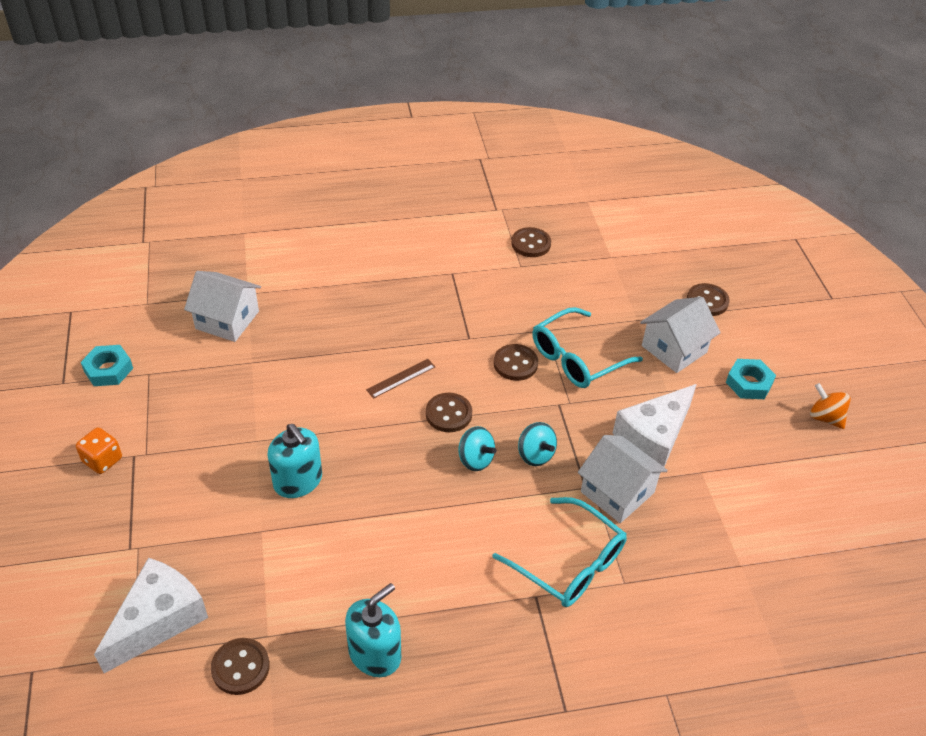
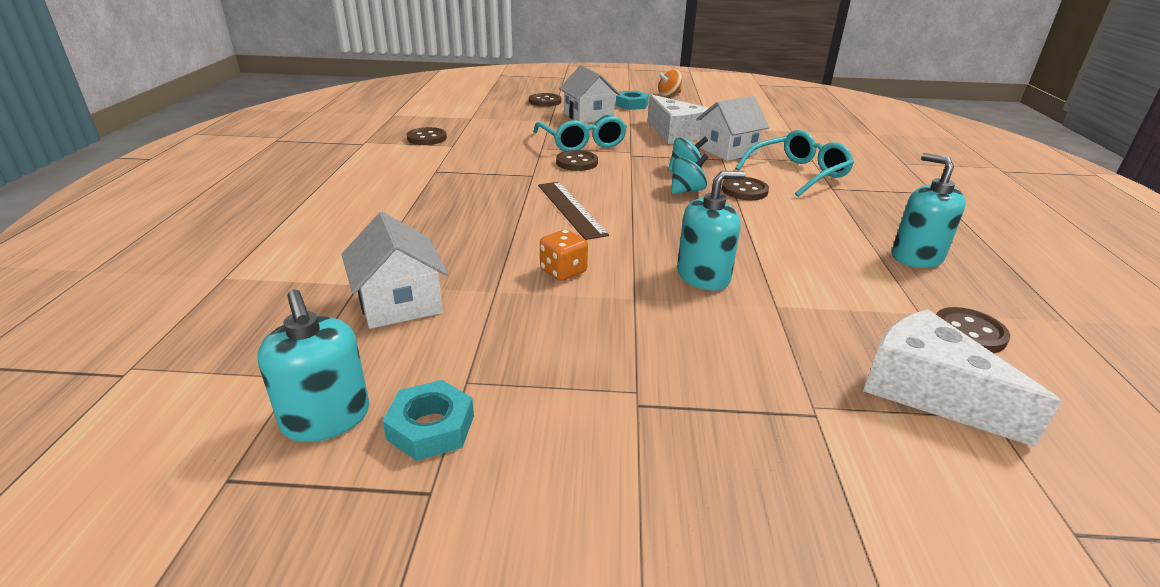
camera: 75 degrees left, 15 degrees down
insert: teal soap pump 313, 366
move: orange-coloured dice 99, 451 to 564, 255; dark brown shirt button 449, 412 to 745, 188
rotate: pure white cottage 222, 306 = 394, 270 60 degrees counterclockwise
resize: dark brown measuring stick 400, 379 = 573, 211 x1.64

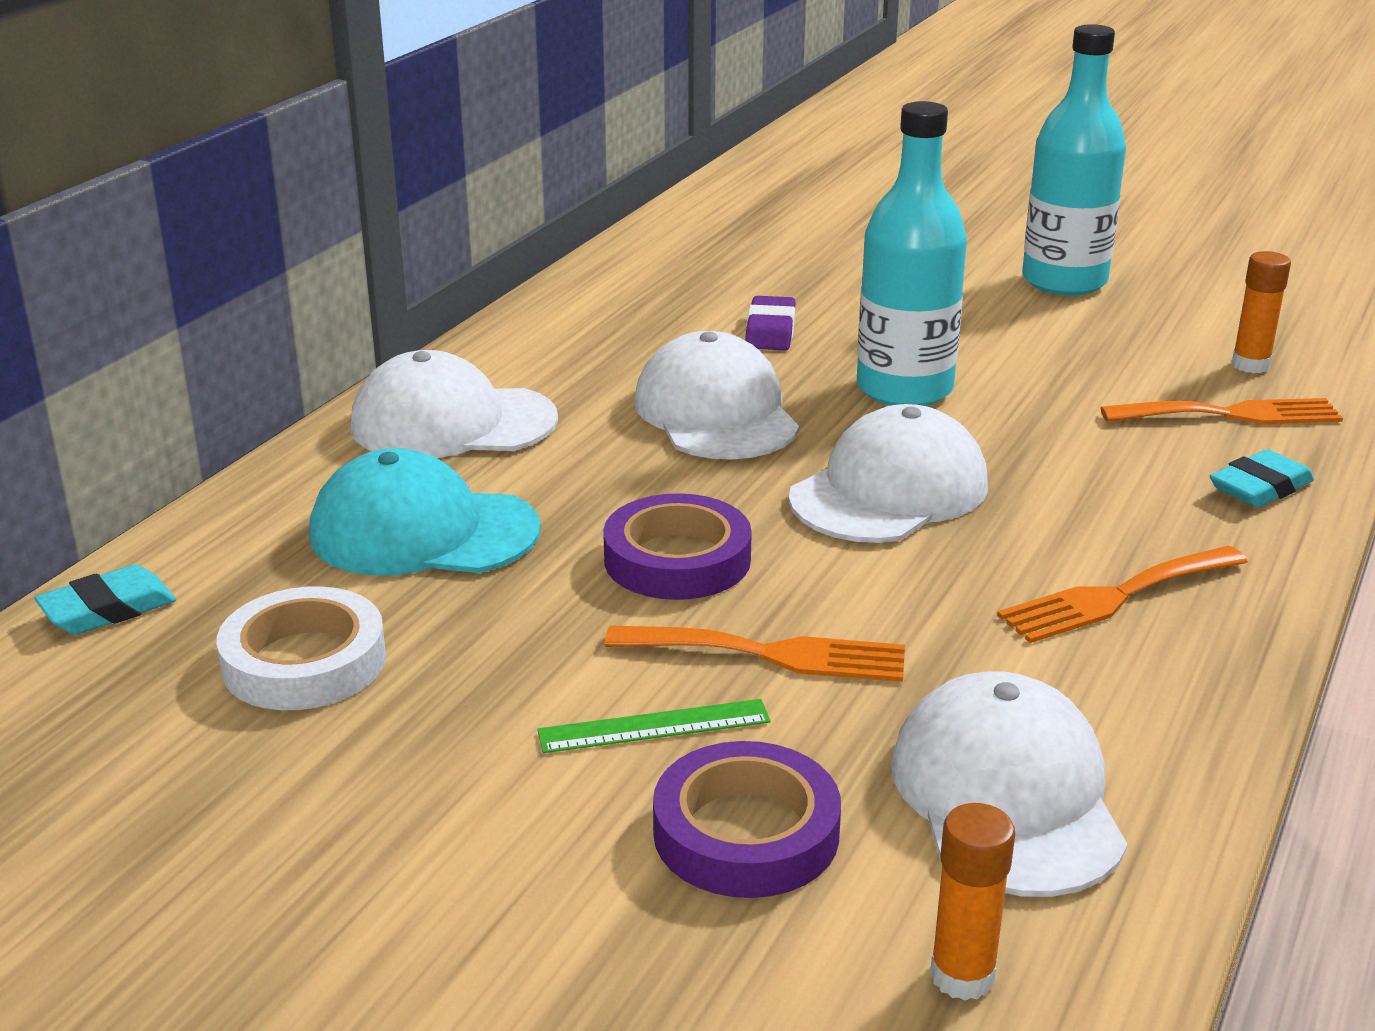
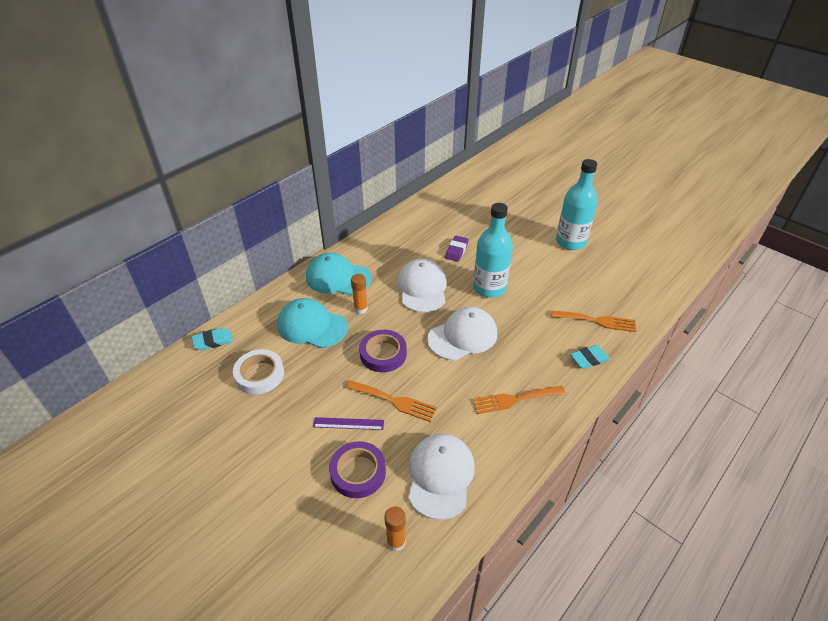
camera: 15 degrees right, 15 degrees up
move: orange-coloured glue 1261, 312 to 359, 294
recolor: pure white peaked cap 454, 404 to teal peaked cap 339, 274; leaf-green measuring stick 654, 726 to royal purple measuring stick 348, 423

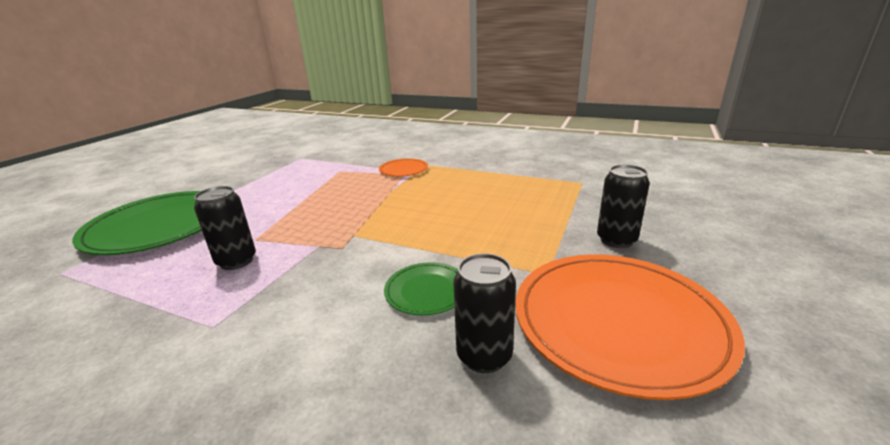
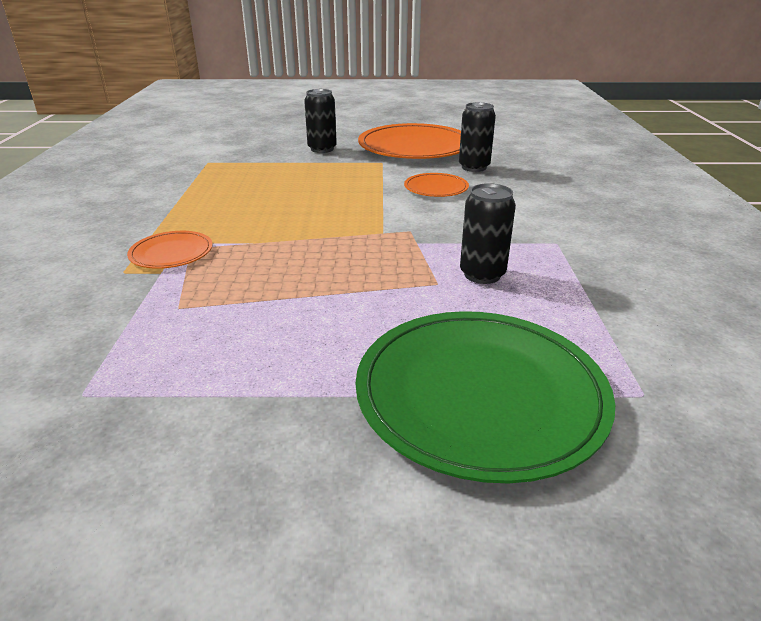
camera: 115 degrees left, 5 degrees up
recolor: leaf-green flat dish 421, 288 to orange-coloured flat dish 436, 185

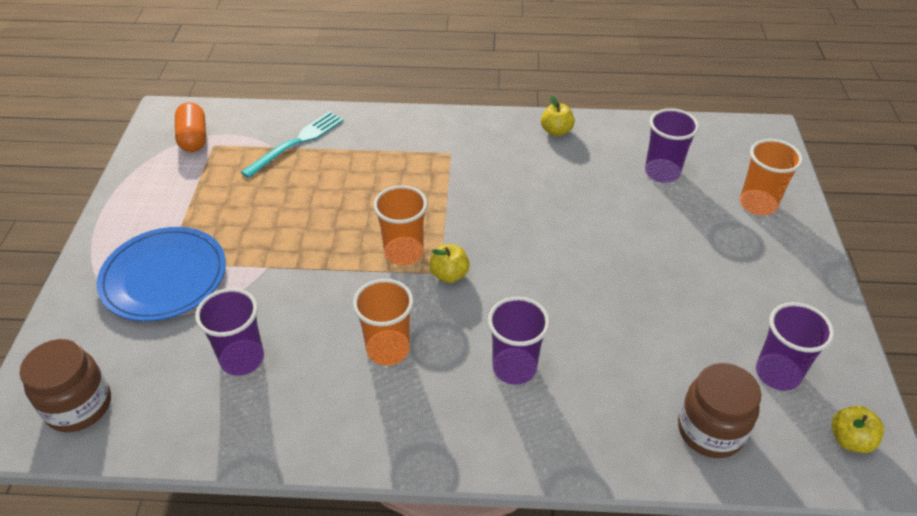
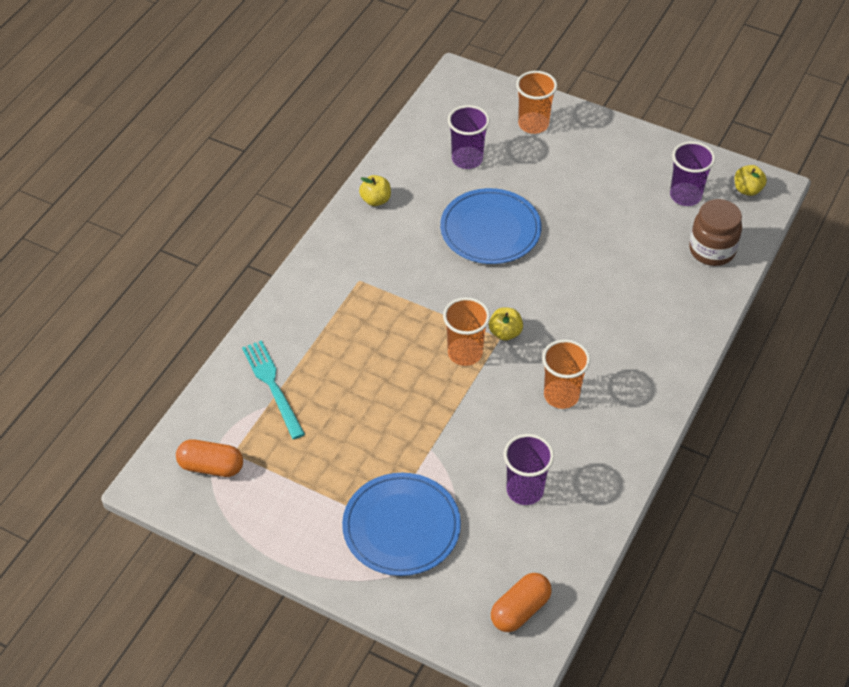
camera: 65 degrees left, 5 degrees up
delete: royal purple tumbler 519, 341
insert: cobalt flat dish 491, 226
replace: dark brown jar 65, 385 to orange-coloured pill shape 521, 602

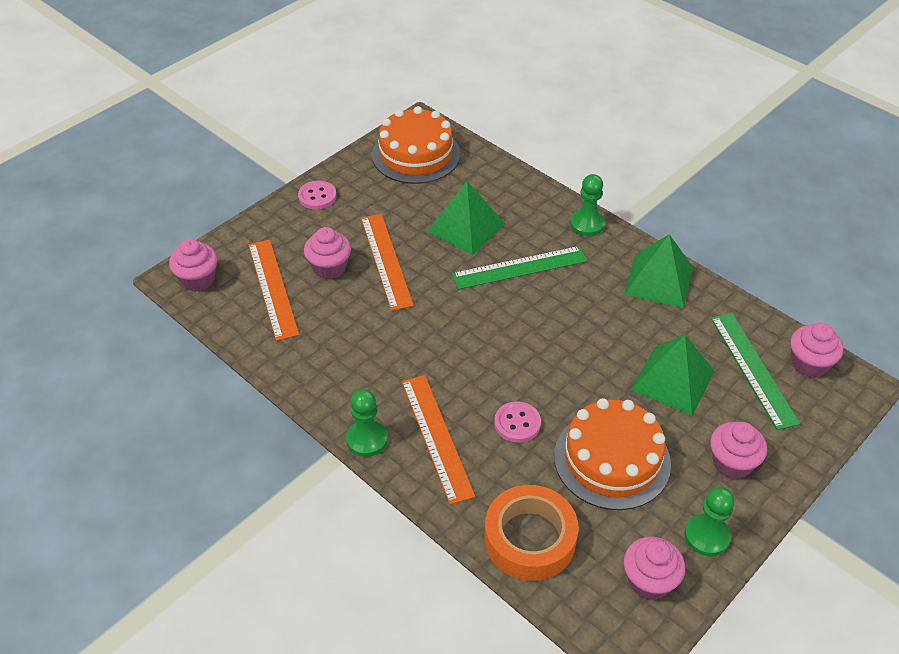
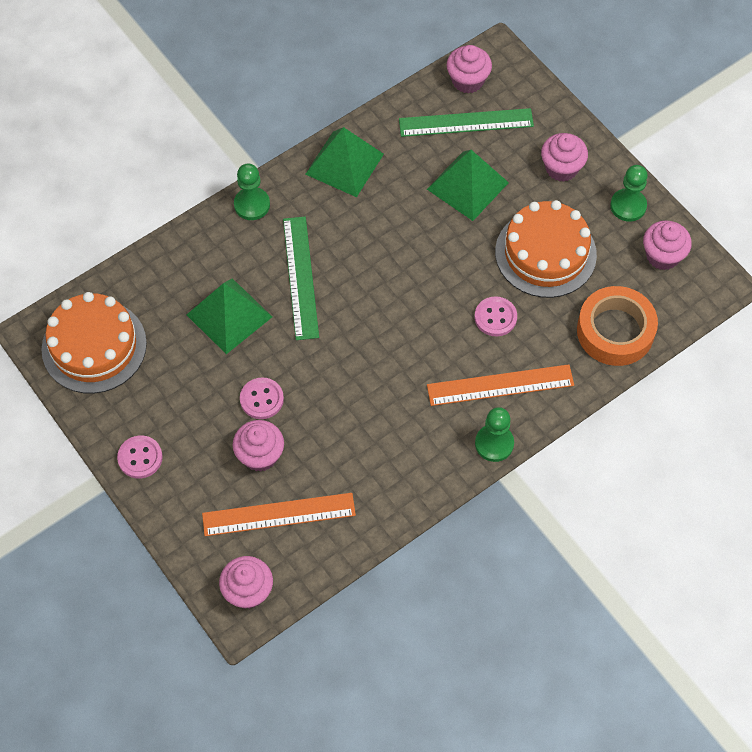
camera: 80 degrees left, 15 degrees up
replace: orange-coloured measuring stick 387, 262 to rosy shirt button 262, 398

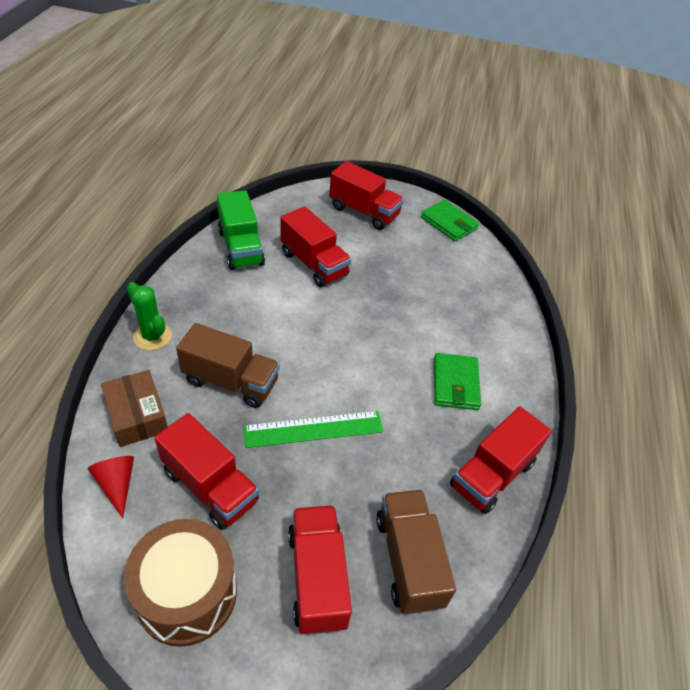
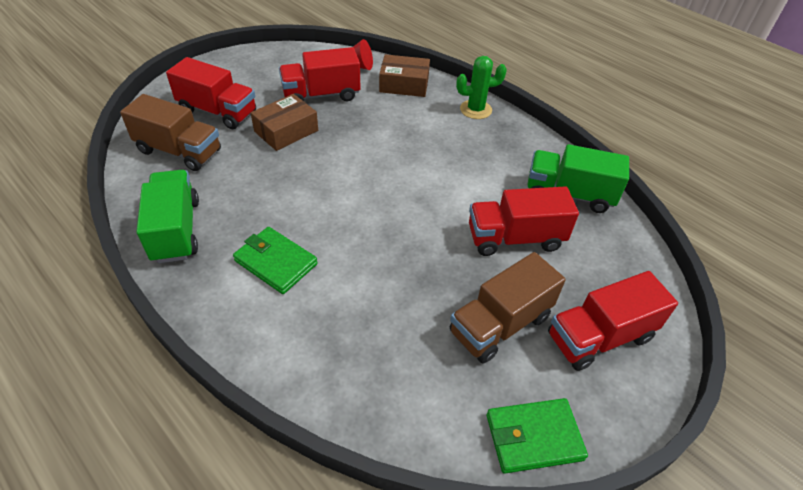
camera: 125 degrees right, 0 degrees up
delete: dark brown snare drum 180, 583; leaf-green measuring stick 313, 429
insert: dark brown parcel 284, 122
move: dark brown truck 228, 365 to 508, 308
recolor: red truck 501, 460 to leaf-green truck 167, 216

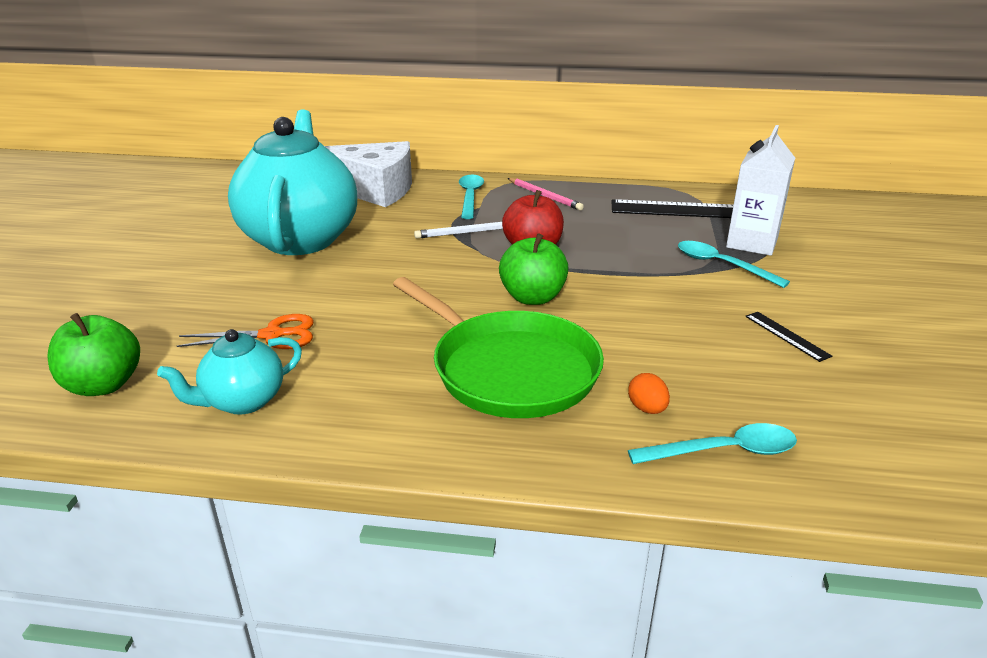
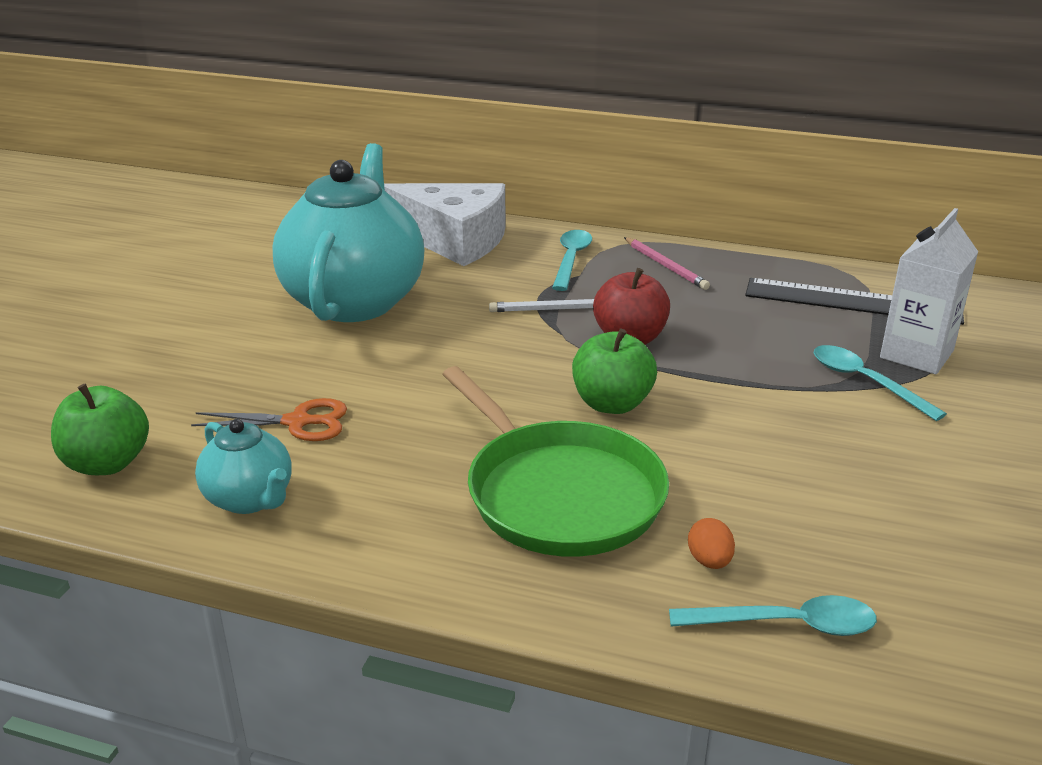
camera: 10 degrees right, 0 degrees up
delete: black measuring stick 788, 337
rotate: teal china teapot 229, 372 = 243, 466 105 degrees counterclockwise

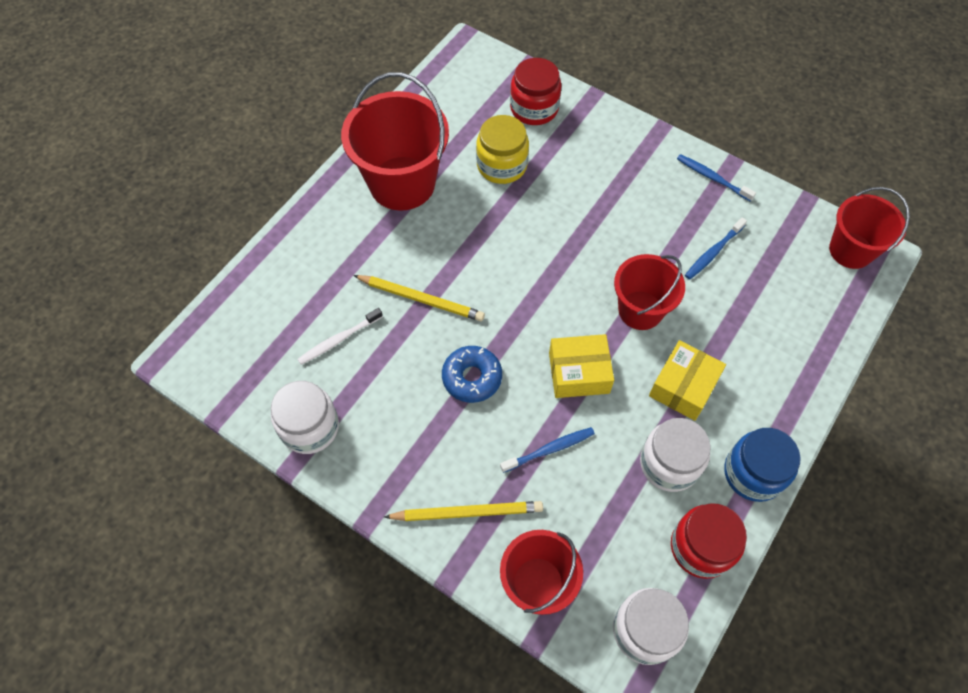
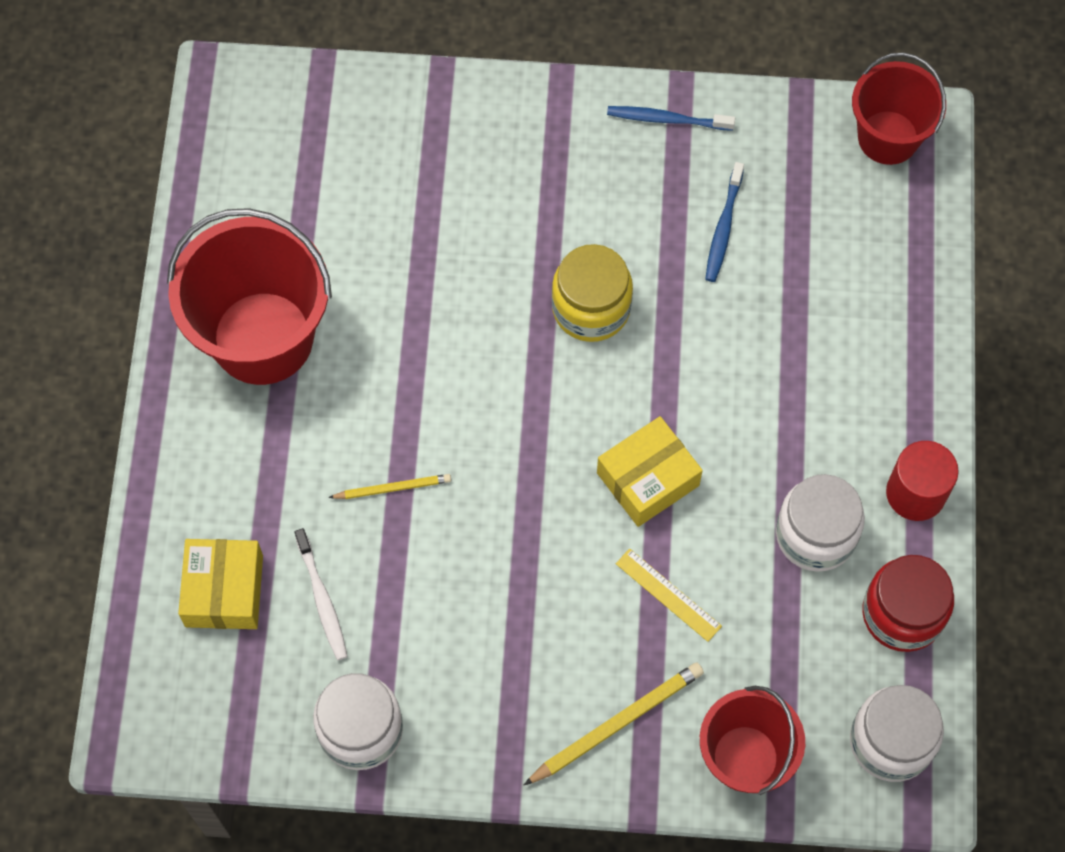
camera: 30 degrees left, 5 degrees up
delete: cobalt donut 472, 374; red jar 536, 91; red bucket 649, 292
move: golden parcel 687, 380 to 220, 584; golden jar 502, 149 to 592, 293
replace: cobalt toothbrush 547, 450 to golden measuring stick 669, 595; cobalt jar 762, 465 to red cylinder 922, 481
rotate: pure white toothbrush 340, 336 = 321, 594 45 degrees counterclockwise
resize: golden wooden pencil 419, 298 = 390, 486 x0.60

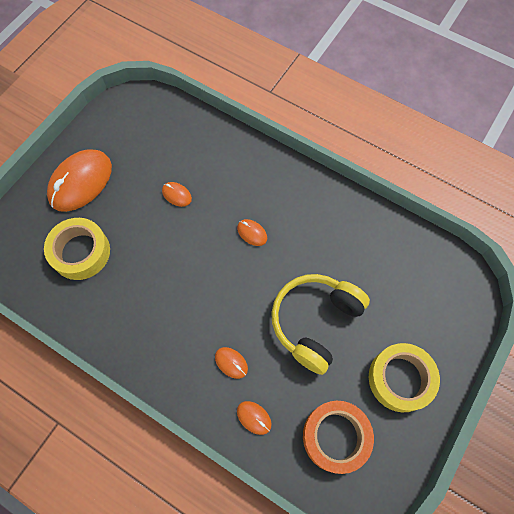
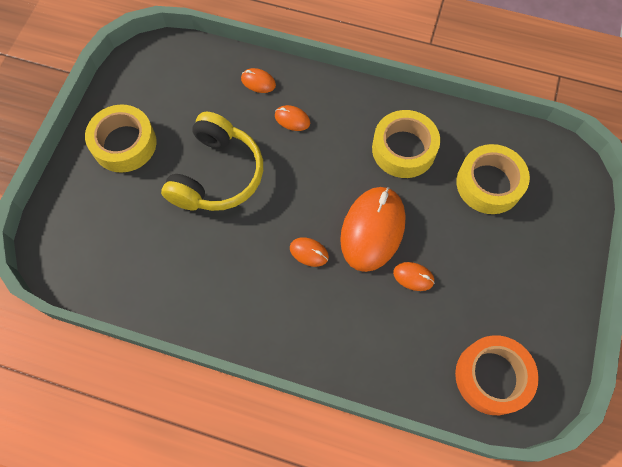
camera: 165 degrees right, 0 degrees up
insert: golden tape 406, 144
move: orange-coloured computer mouse 79, 180 to 372, 229; orange-coloured tape 338, 437 to 497, 375

